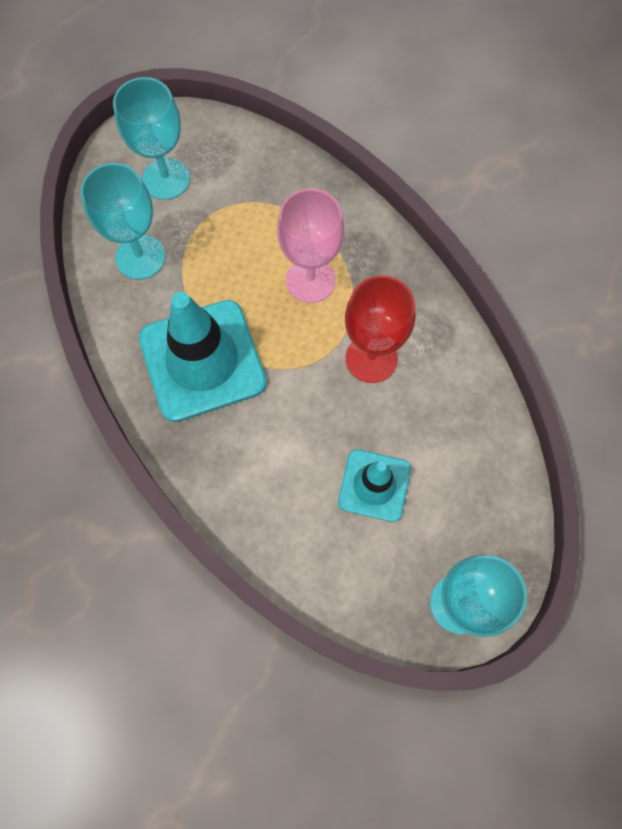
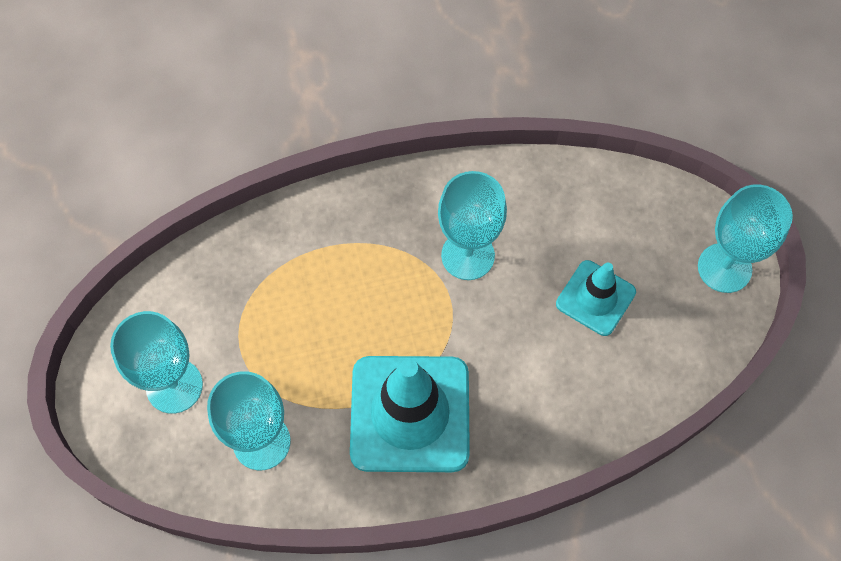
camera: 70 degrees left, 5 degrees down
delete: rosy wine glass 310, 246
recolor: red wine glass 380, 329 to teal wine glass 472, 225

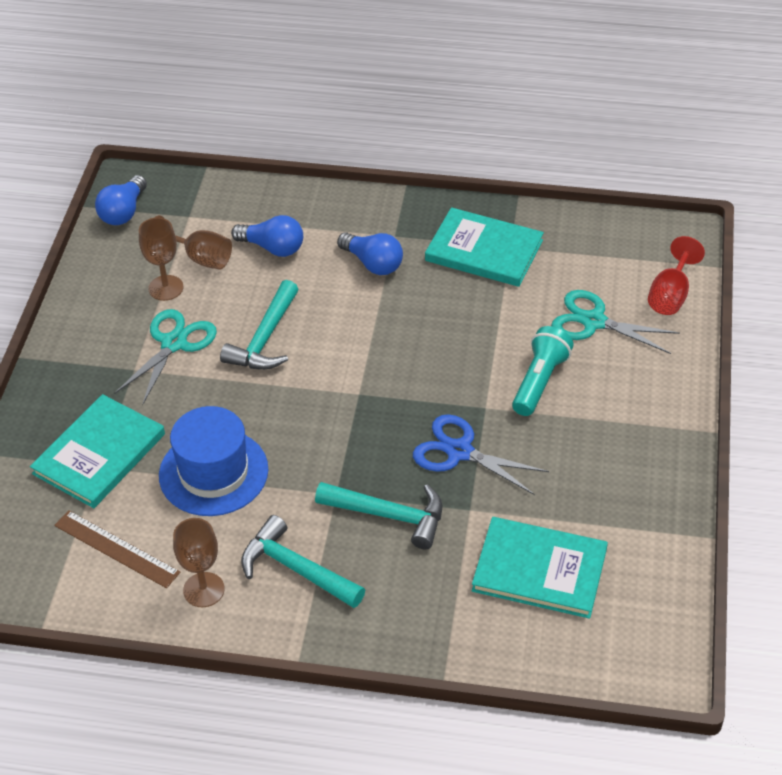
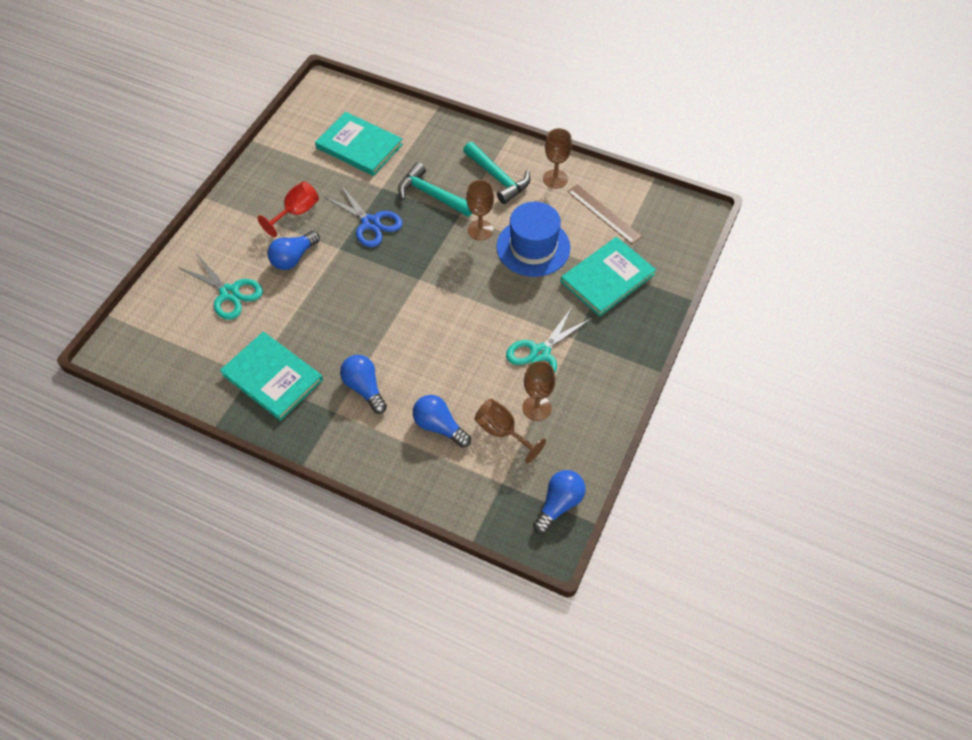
camera: 165 degrees left, 10 degrees up
delete: teal claw hammer 259, 325
insert: dark brown wine glass 480, 210
move: red wine glass 676, 275 to 288, 209
replace: teal pocket torch 543, 371 to cobalt lightbulb 294, 250

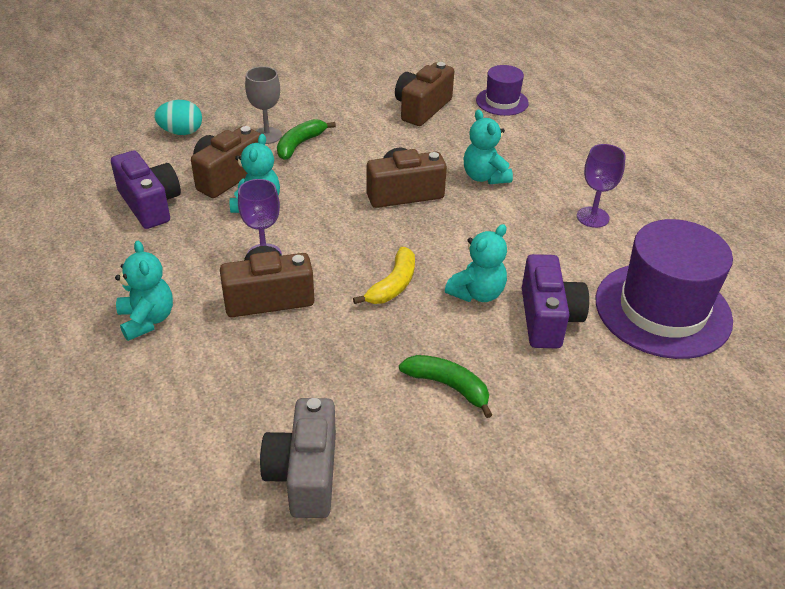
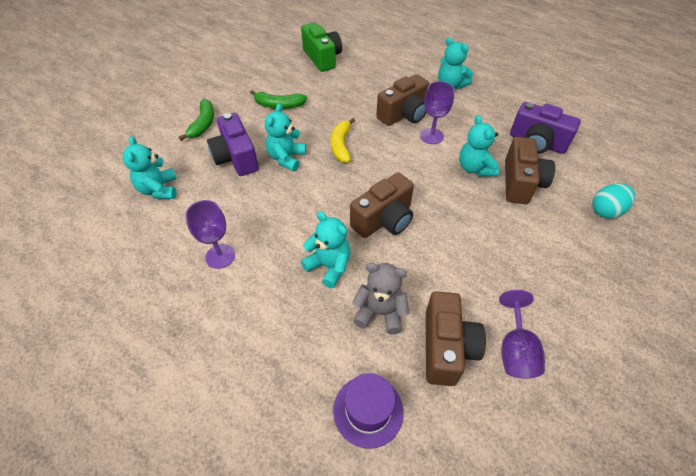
camera: 155 degrees right, 10 degrees up
delete: gray wine glass 263, 105
insert: gray teddy 380, 298; royal purple wine glass 522, 334
move: leaf-green banana fruit 306, 139 to 196, 120
replace: royal purple tall hat 664, 289 to teal teddy 150, 167
recolor: gray camera 298, 458 to leaf-green camera 321, 47

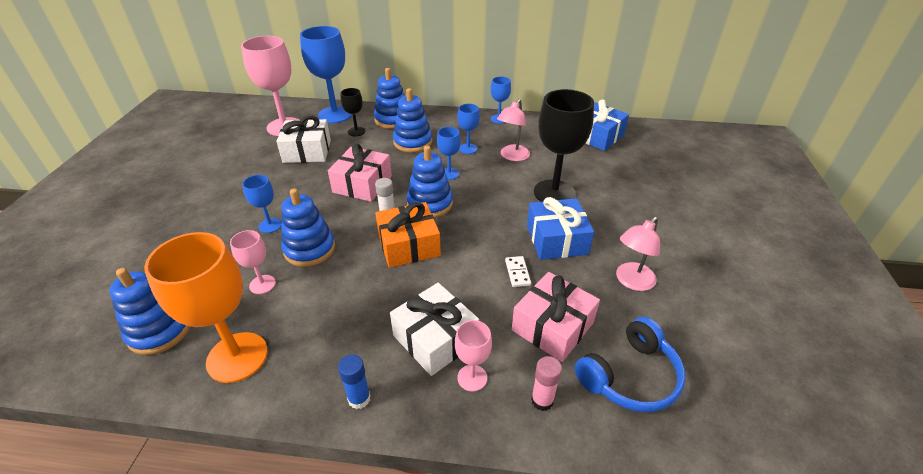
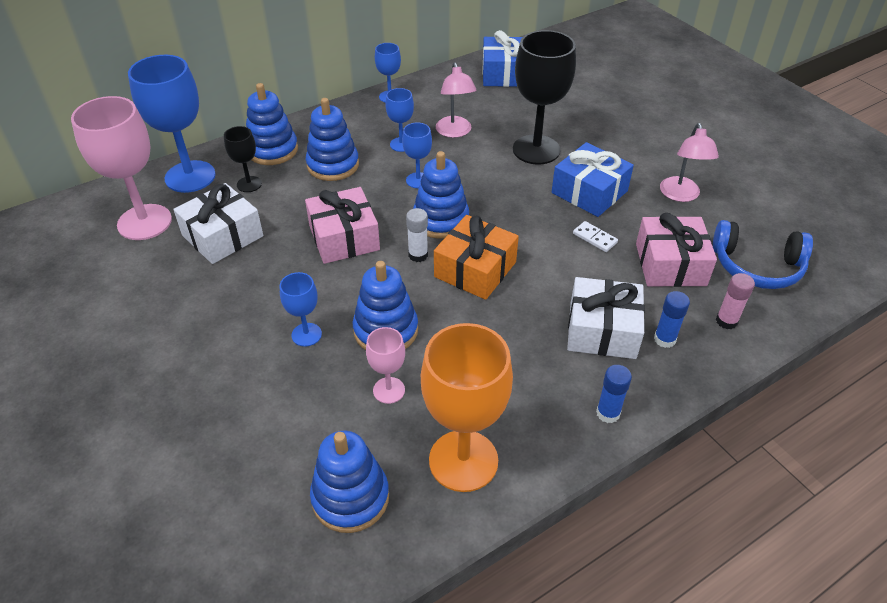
camera: 40 degrees left, 5 degrees up
replace: rosy wine glass 473, 355 to cobalt glue 672, 319
rotate: cobalt over-ear headphones 630, 364 = 763, 254 90 degrees clockwise

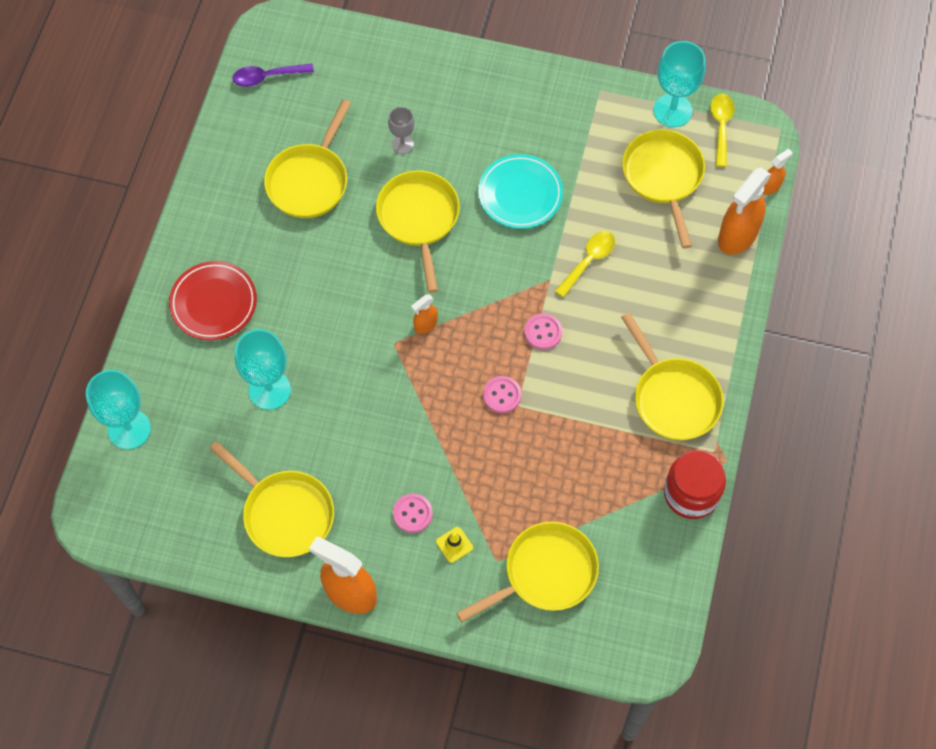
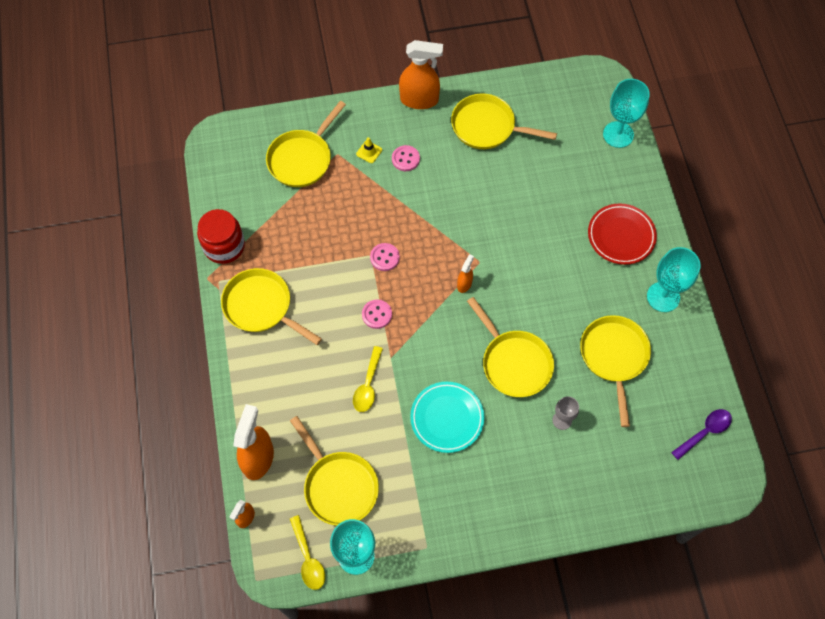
camera: 155 degrees right, 0 degrees up
move: teal wine glass 263, 369 to 673, 279

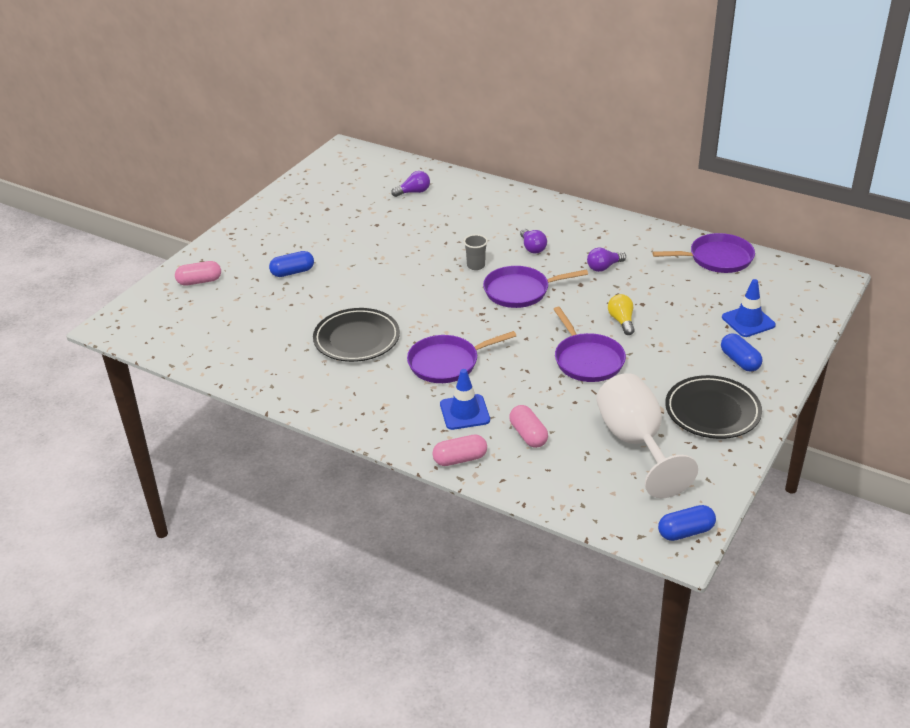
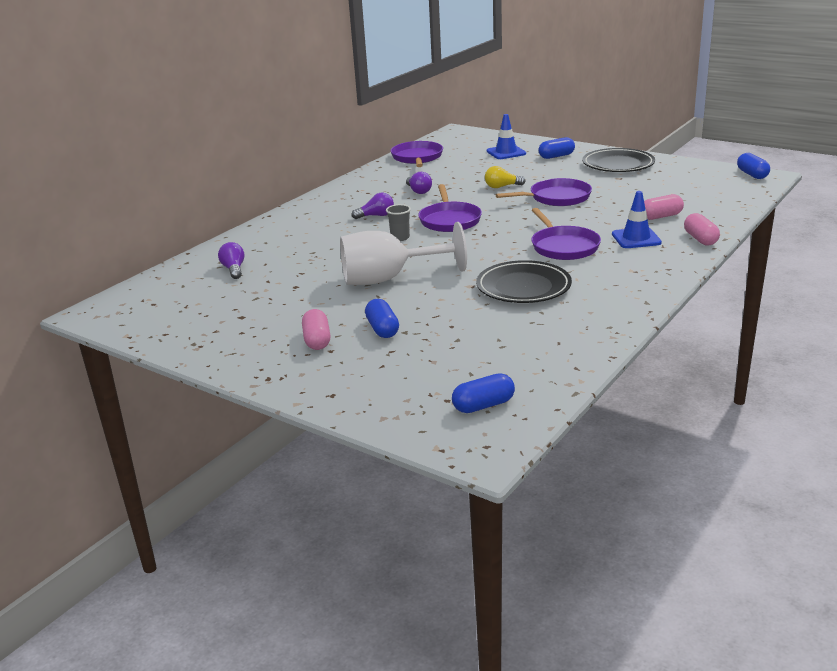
camera: 85 degrees left, 10 degrees down
insert: cobalt pill shape 483, 393
move: rosy pill shape 198, 273 to 316, 329; pure white wine glass 647, 435 to 403, 253

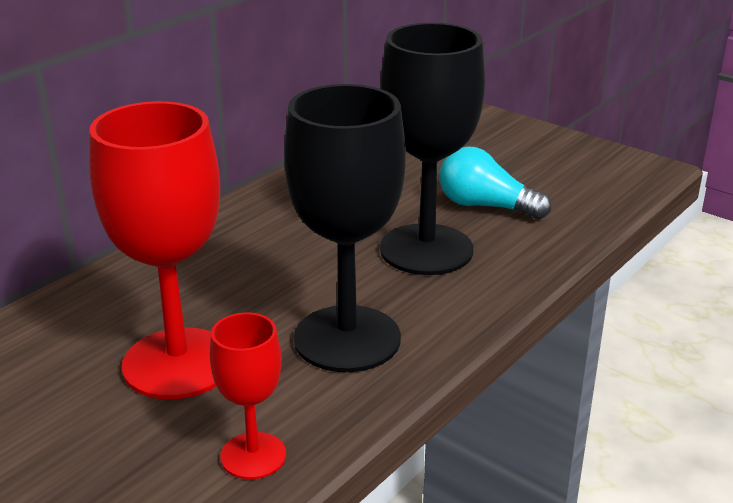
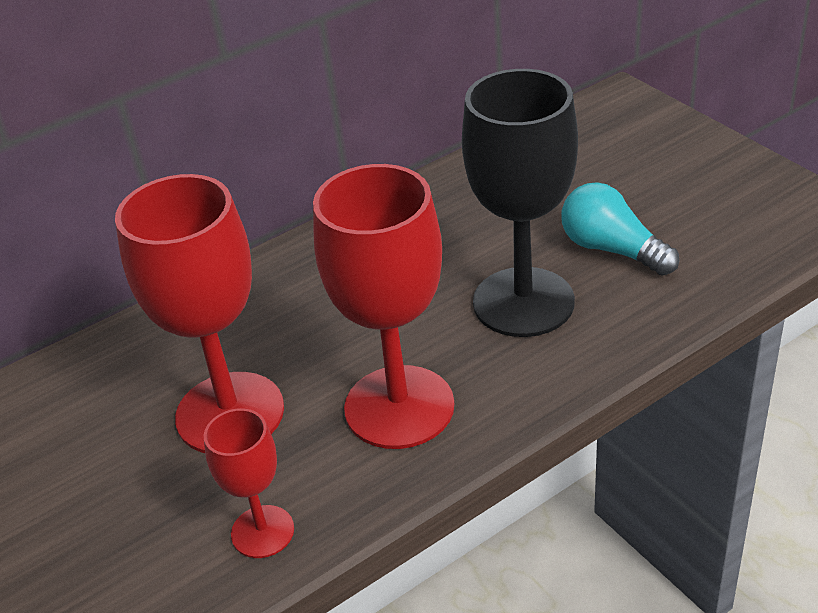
camera: 20 degrees right, 10 degrees up
recolor: black wine glass 345, 228 to red wine glass 383, 306

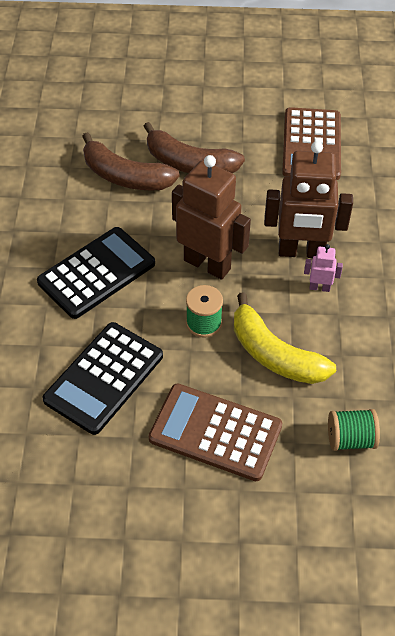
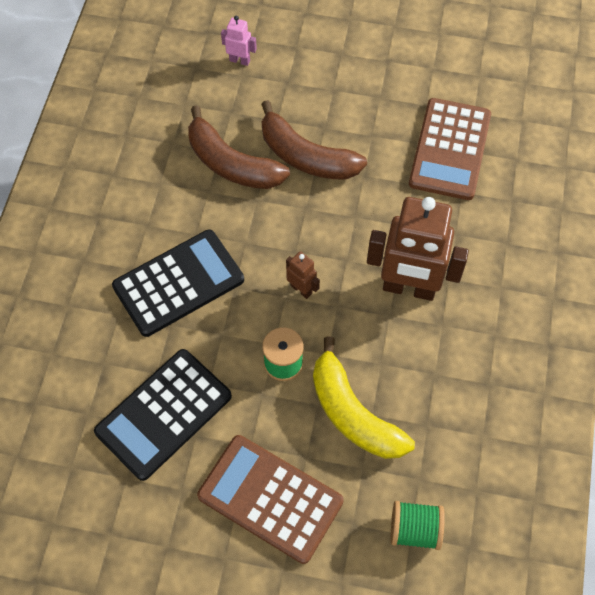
camera: 10 degrees right, 10 degrees up
move: rosy robot figure 323, 268 to 239, 41
resize: dark brown robot figure 211, 217 = 303, 275 x0.44

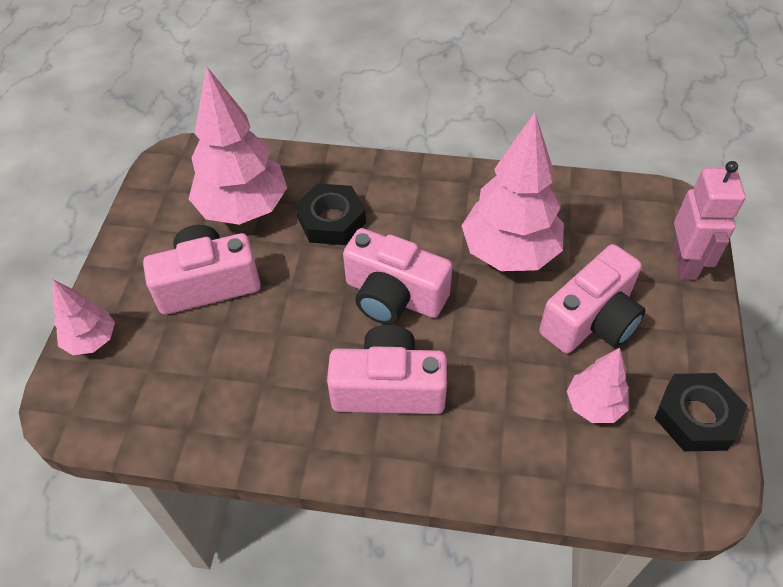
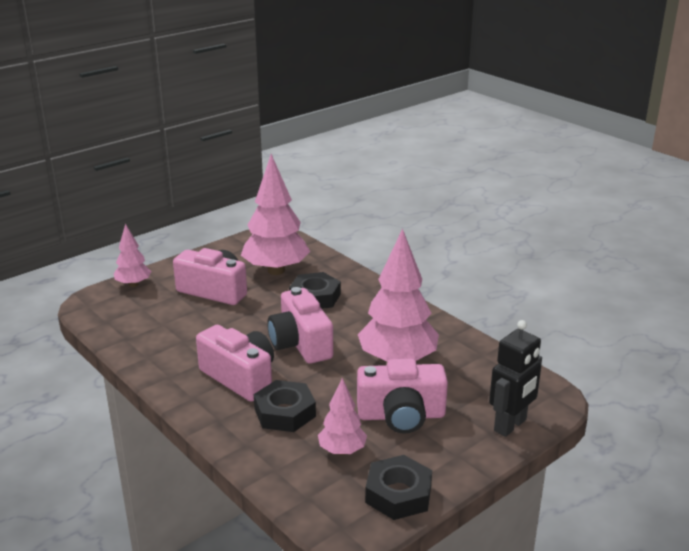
camera: 40 degrees right, 25 degrees down
insert: black hex nut 285, 406
recolor: rosy robot figure 709, 220 to black robot figure 515, 378

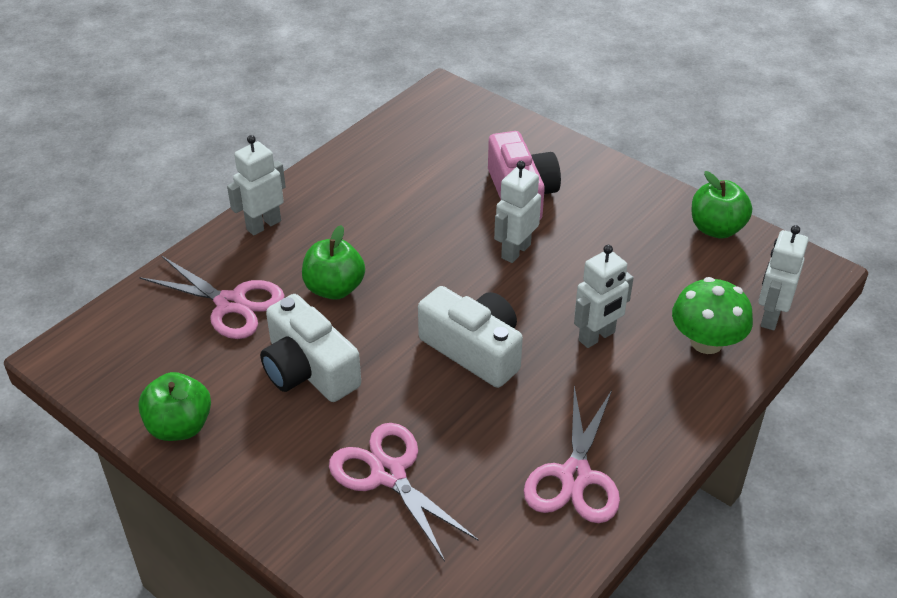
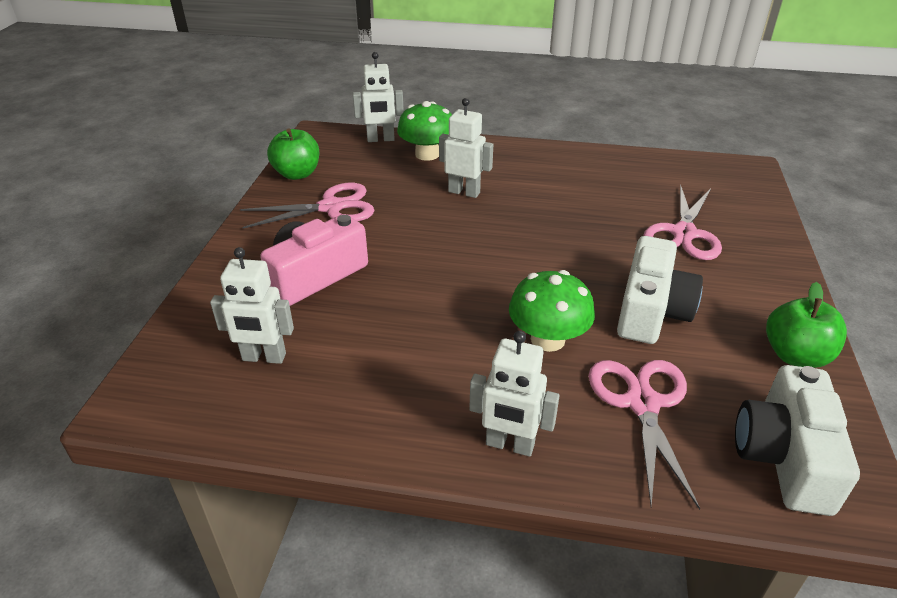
camera: 120 degrees left, 5 degrees down
move: pure white robot figure 517, 212 to 252, 305; rosy pair of scissors 572, 454 to 307, 205; pure white camera 470, 337 to 797, 440
replace: leaf-green apple fruit 333, 262 to leaf-green toadstool 552, 311

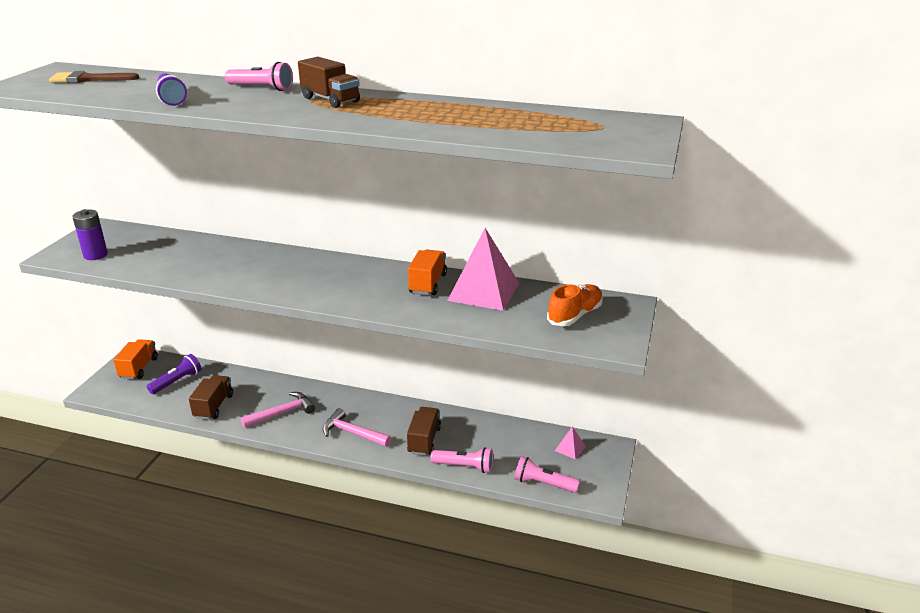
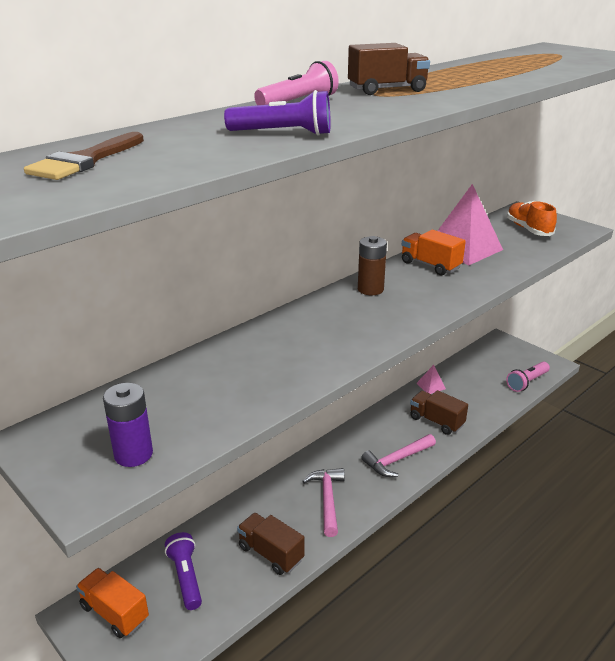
camera: 60 degrees left, 0 degrees up
delete: rosy pocket torch 461, 460
insert: dark brown power cell 372, 265
move: rosy pyramid 570, 443 to 431, 379

